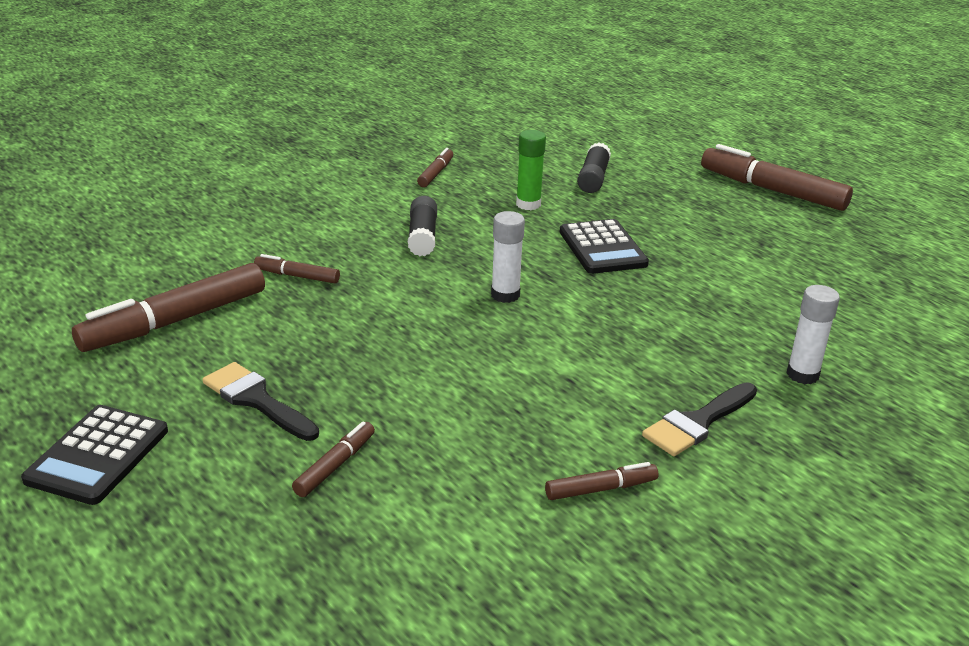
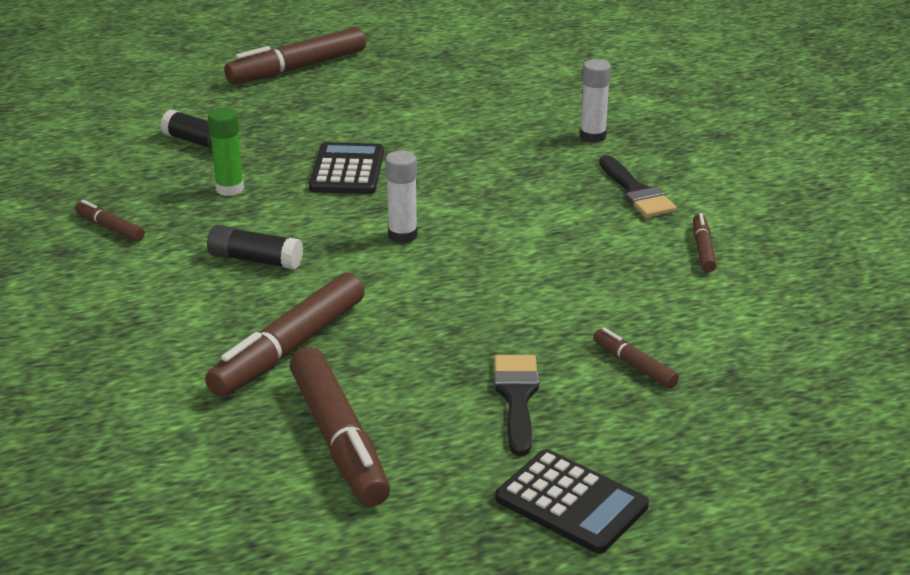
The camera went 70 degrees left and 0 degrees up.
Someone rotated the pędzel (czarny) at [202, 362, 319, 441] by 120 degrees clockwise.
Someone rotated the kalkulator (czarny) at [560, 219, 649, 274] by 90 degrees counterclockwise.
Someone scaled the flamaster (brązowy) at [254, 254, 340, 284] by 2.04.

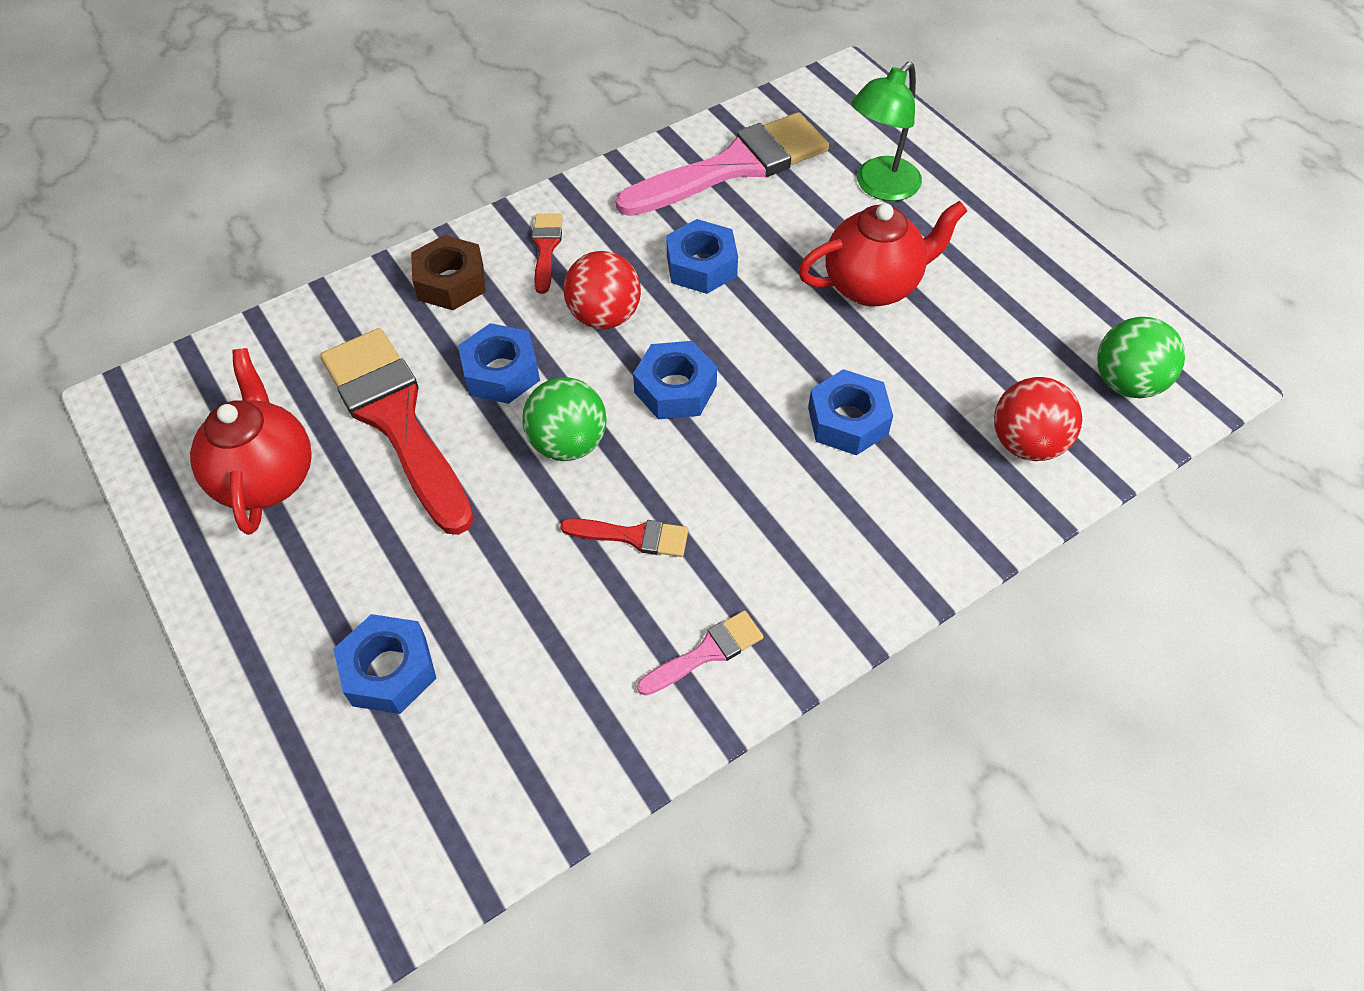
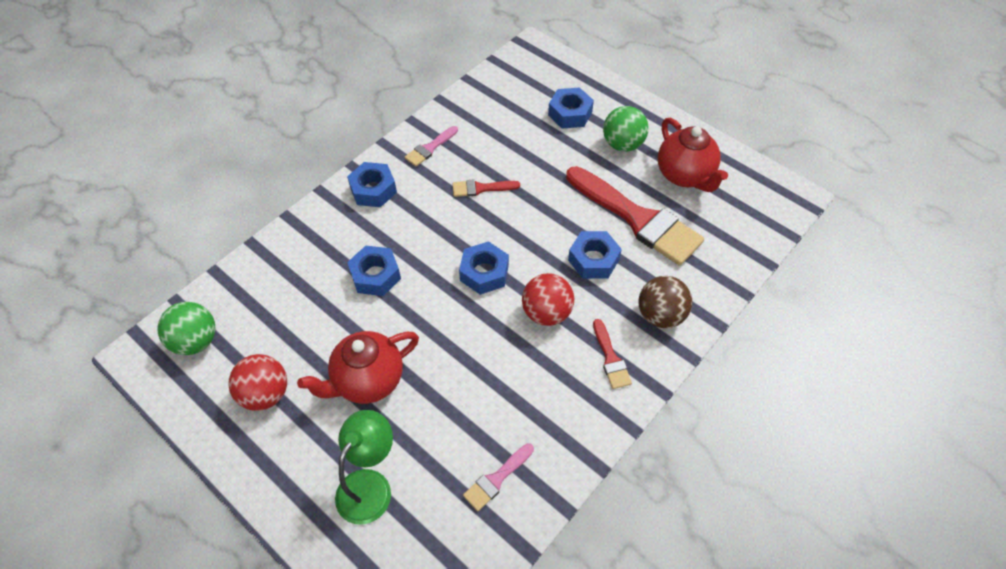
The camera went 165 degrees right and 0 degrees up.
Someone carried the piłka (zielony) from [522, 377, 607, 461] to [603, 106, 649, 152].
Someone carried the nakrętka (niebieski) from [666, 219, 738, 294] to [347, 162, 397, 207].
Someone carried the piłka (czerwony) from [994, 377, 1083, 461] to [228, 354, 287, 411].
Someone swapped the nakrętka (brązowy) at [411, 235, 486, 310] for the piłka (brązowy) at [638, 276, 692, 328].
Someone scaled the pędzel (różowy) at [615, 112, 829, 216] by 0.44.

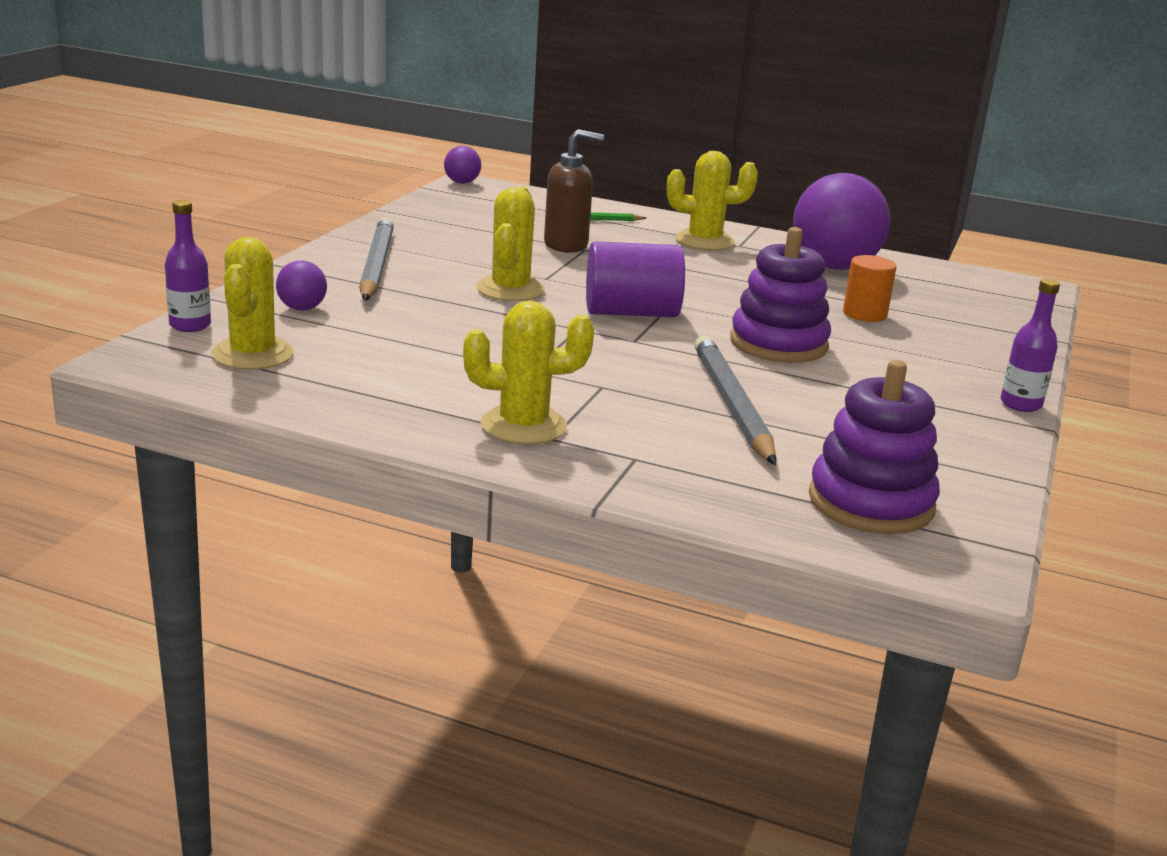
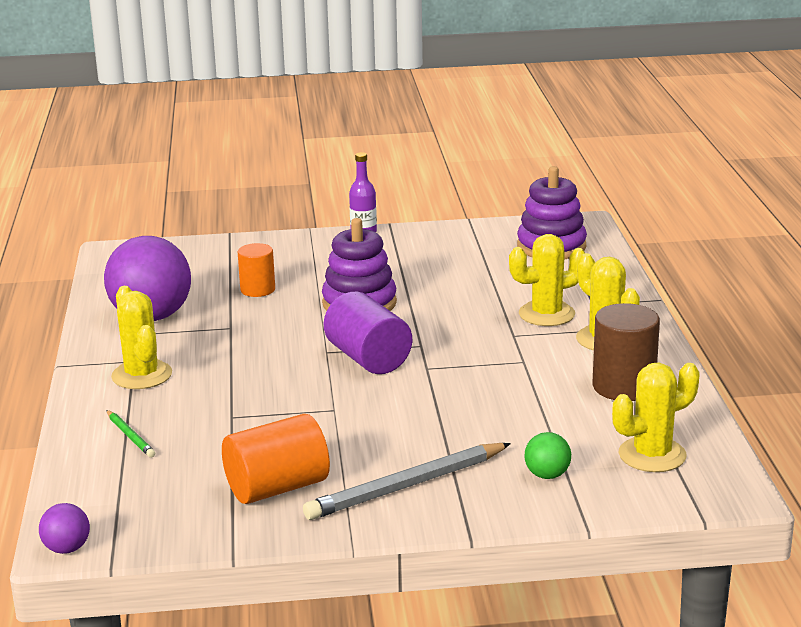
The camera went 115 degrees left and 0 degrees up.
Someone took away the butelka (fioletowy) at [165, 200, 211, 332].
Someone took away the dozownik mydła (brązowy) at [544, 129, 604, 253].
Someone took away the ołówek (szary) at [694, 335, 776, 465].
Someone put down the walec (pomarańczowy) at [222, 414, 330, 504].
Someone put down the walec (brązowy) at [592, 303, 660, 401].
Someone carried the kaktus (żółty) from [476, 186, 545, 301] to [509, 234, 585, 326].
Someone repainted the piłka (fioletowy) at [276, 260, 327, 311], which became the piłka (zielony) at [525, 432, 571, 479].

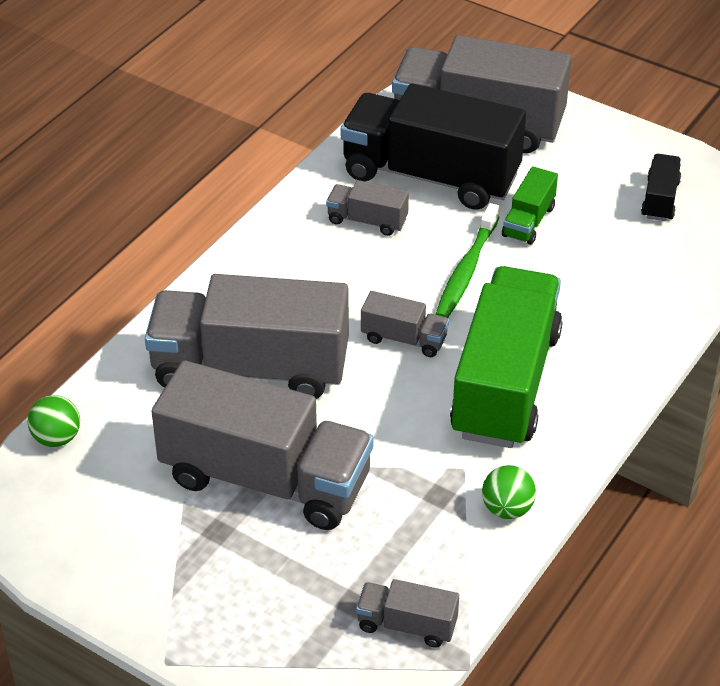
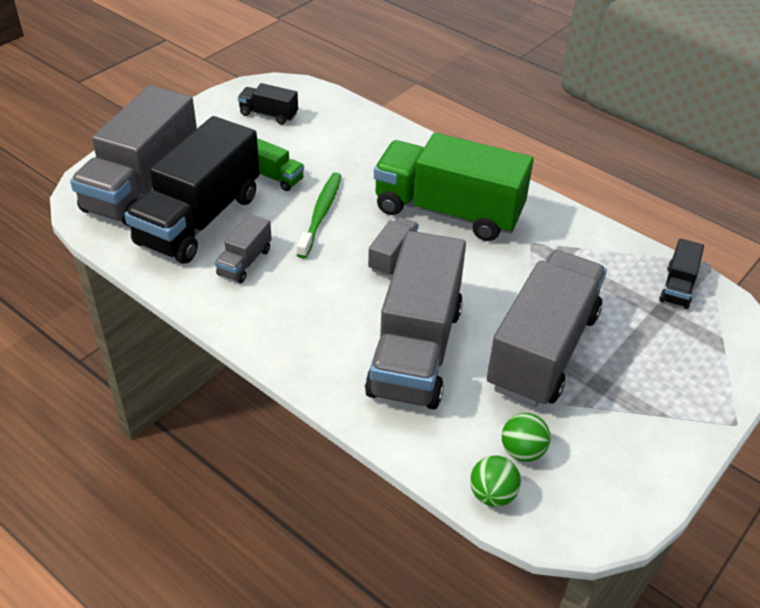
The camera went 85 degrees left and 0 degrees up.
Someone carried the piłka (zielony) from [482, 465, 536, 519] to [502, 413, 551, 462].
Someone repainted the ciężarówka (szary) at [356, 579, 459, 648], which became the ciężarówka (czarny) at [659, 238, 704, 309].
Someone rotated the szczoteczka do zębów (zielony) at [435, 203, 500, 318] by 105 degrees counterclockwise.

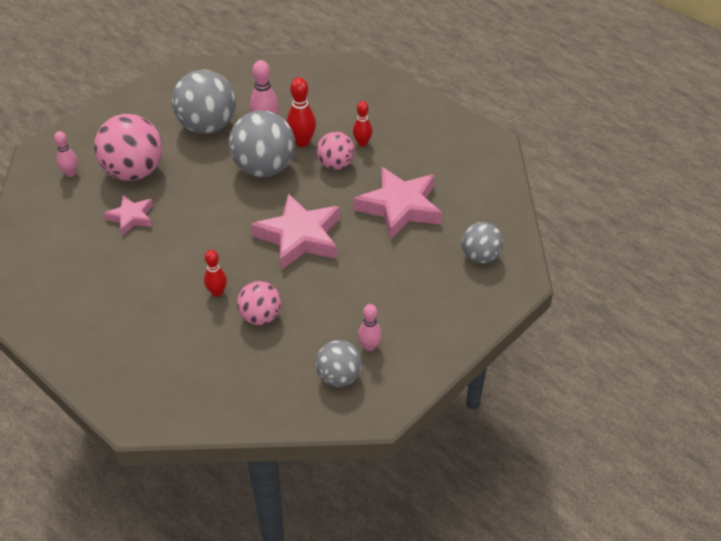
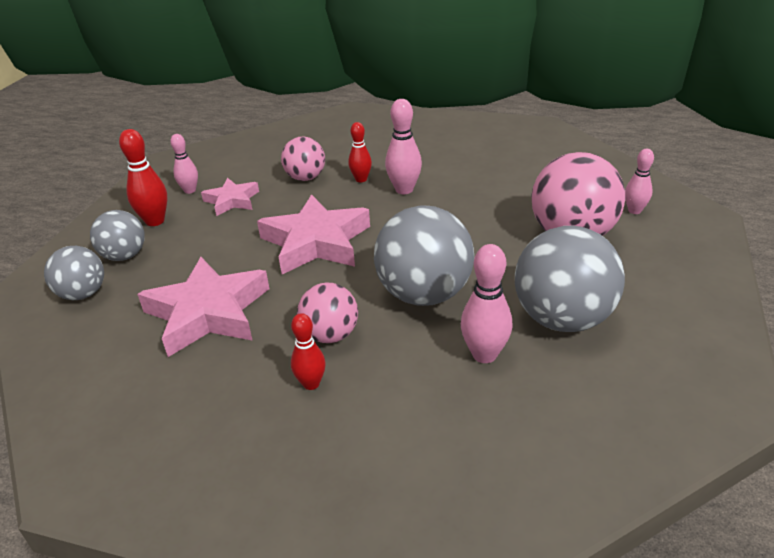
The camera went 155 degrees right and 10 degrees down.
Someone put down the kręgiel (różowy) at [385, 99, 422, 194].
Someone carried the gwiazda (różowy) from [103, 195, 153, 236] to [201, 178, 259, 216].
Someone carried the kręgiel (czerwony) from [287, 77, 316, 147] to [119, 129, 167, 226].
Someone carried the piłka (szary) from [316, 340, 362, 387] to [90, 210, 145, 261].

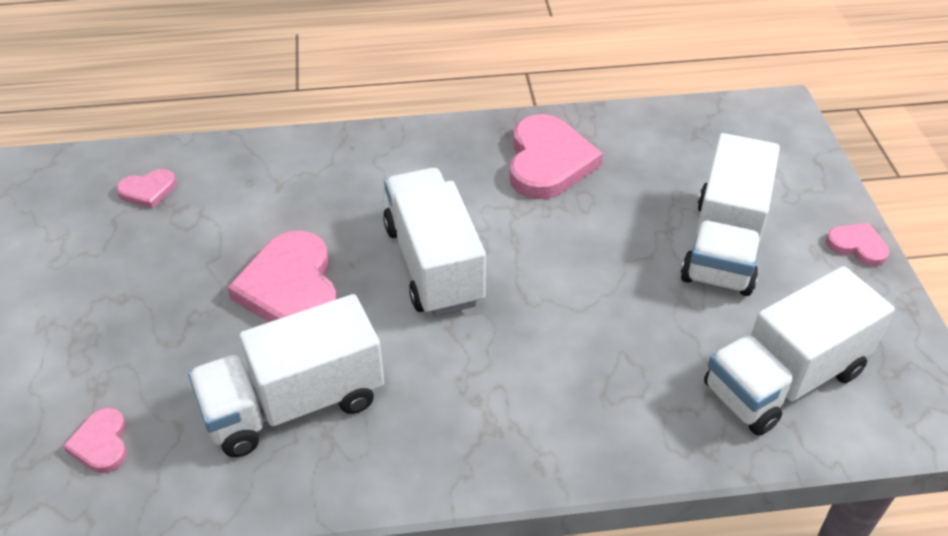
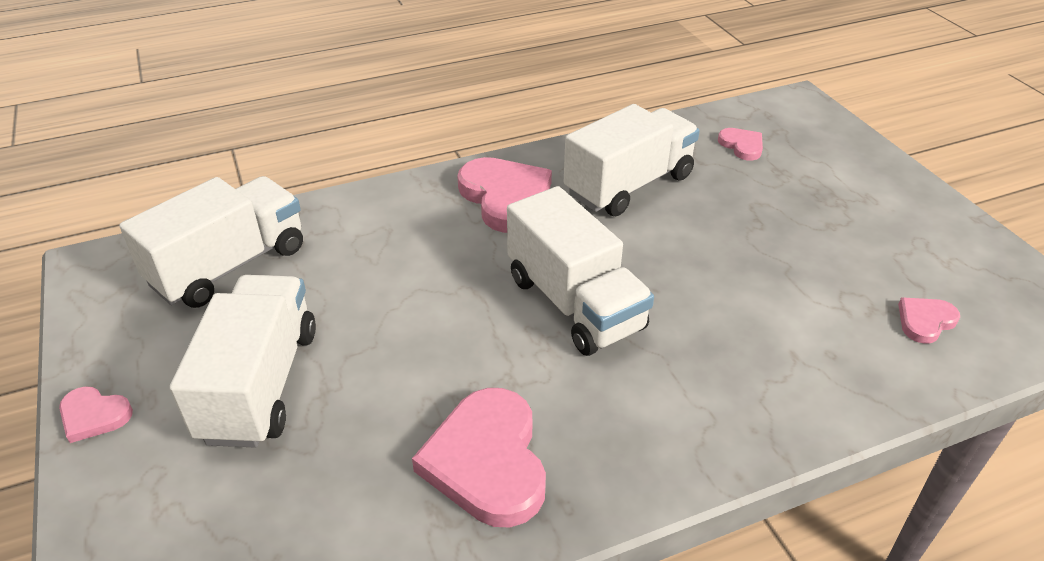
The camera went 165 degrees right and 5 degrees down.
Someone carried the serce (różowy) from [227, 231, 337, 322] to [457, 157, 552, 233].

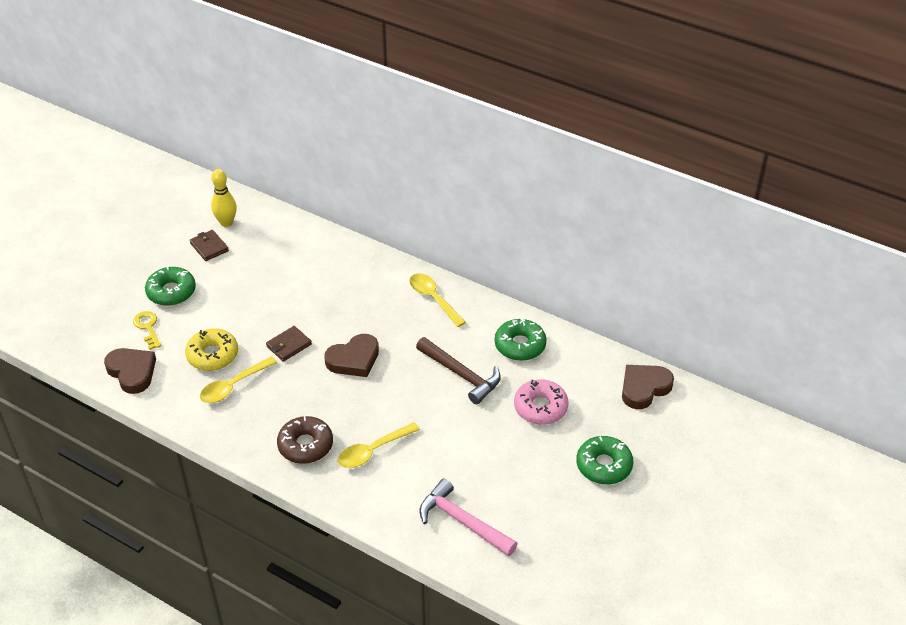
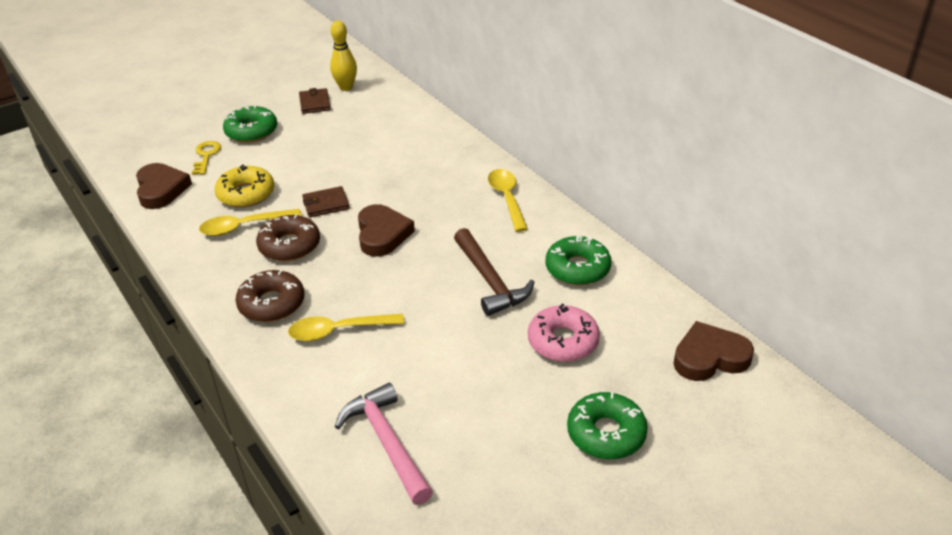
The camera went 25 degrees right and 5 degrees down.
Someone put down the donut (brązowy) at [256, 214, 320, 261].
Someone rotated the serce (brązowy) at [324, 334, 379, 377] by 90 degrees counterclockwise.

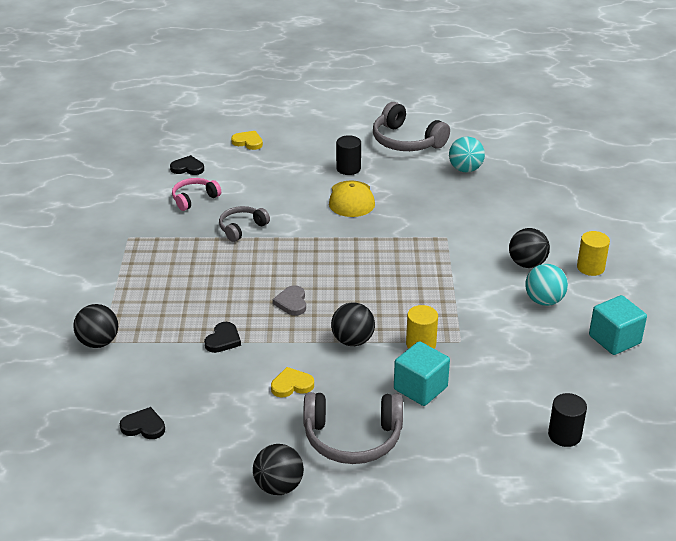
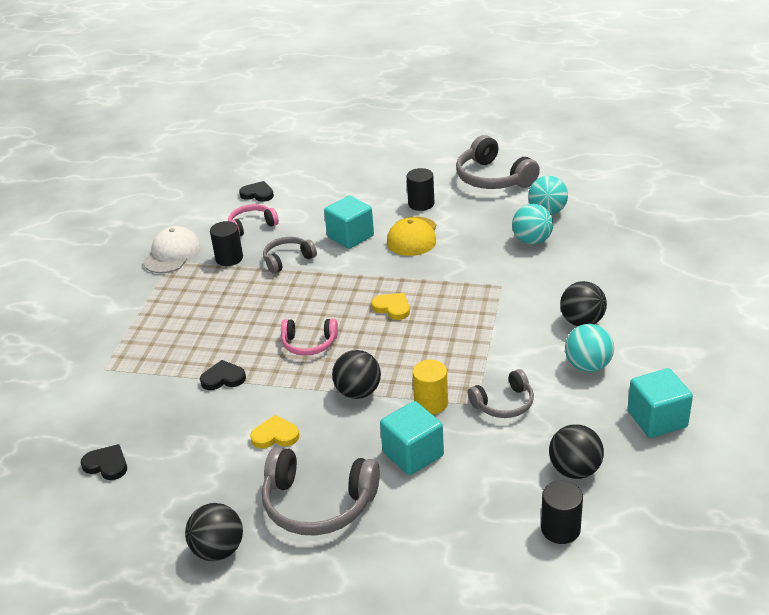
The camera went 15 degrees right and 0 degrees up.
Someone took away the walec (żółty) at [577, 231, 610, 276].
Someone put down the czapka (biały) at [143, 226, 201, 273].
Someone put down the walec (czarny) at [210, 221, 243, 266].
Someone put down the sześcian (turkusowy) at [324, 195, 374, 249].
Someone put down the słuchawki (szary) at [468, 369, 534, 418].
Someone put down the piłka (turkusowy) at [512, 204, 553, 245].
Someone carried the piłka (czarny) from [73, 304, 118, 348] to [549, 424, 604, 479].
Someone carried the serce (żółty) from [231, 131, 263, 150] to [371, 293, 410, 320].
Someone swapped the serce (szary) at [273, 285, 306, 315] for the słuchawki (różowy) at [281, 319, 338, 356].
Someone rotated the serce (czarny) at [204, 322, 241, 353] by 135 degrees counterclockwise.

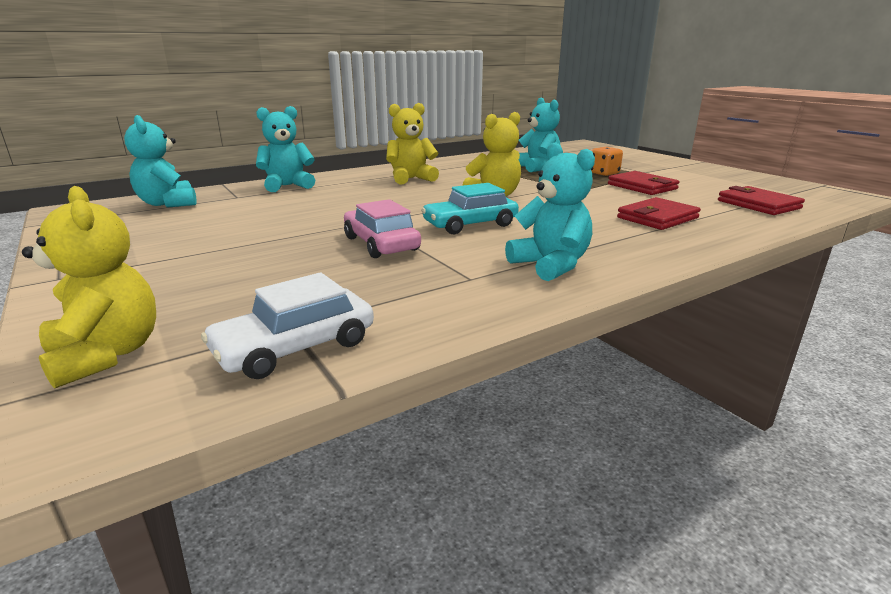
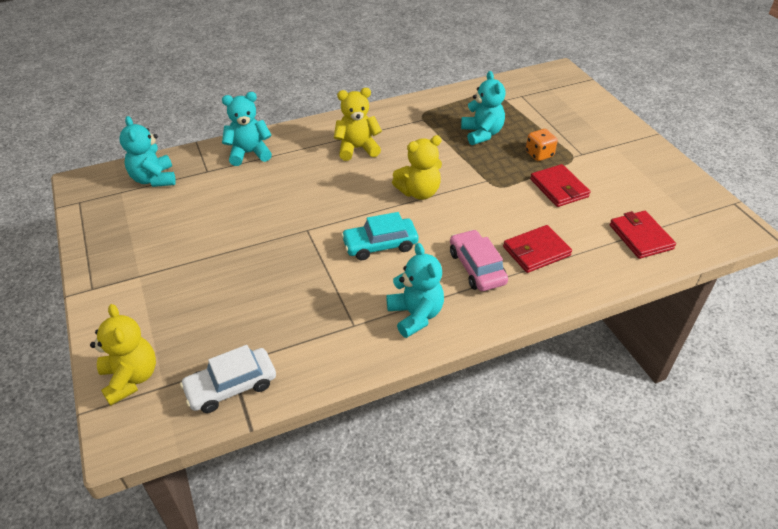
The camera went 10 degrees right and 20 degrees up.
Someone carried the samochód (różowy) from [344, 199, 421, 258] to [450, 229, 508, 291].

